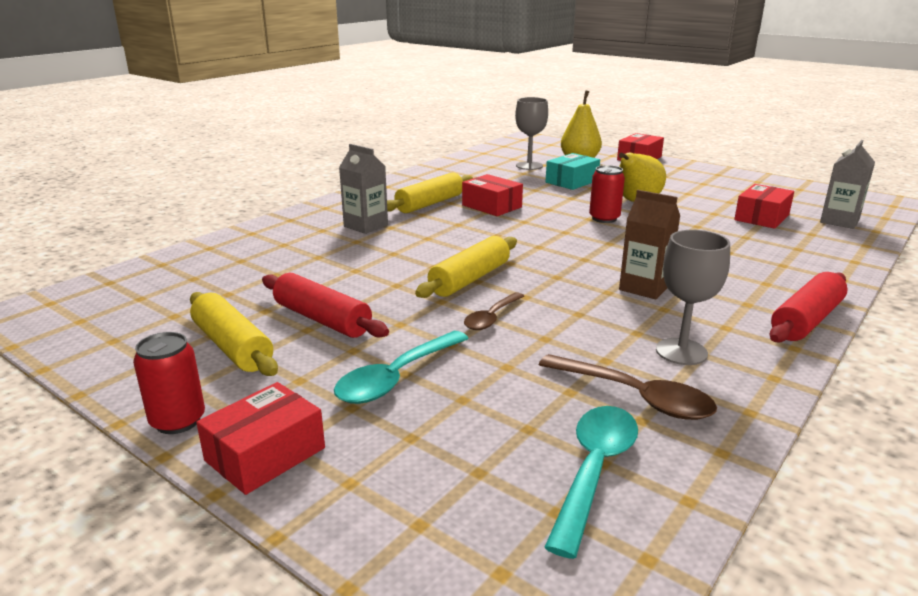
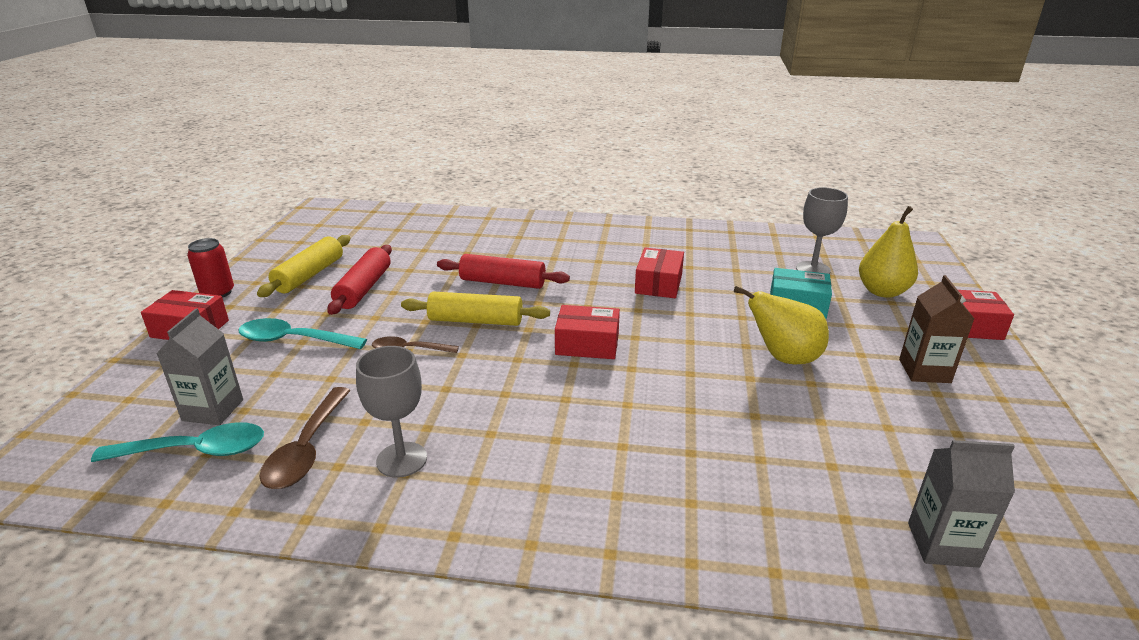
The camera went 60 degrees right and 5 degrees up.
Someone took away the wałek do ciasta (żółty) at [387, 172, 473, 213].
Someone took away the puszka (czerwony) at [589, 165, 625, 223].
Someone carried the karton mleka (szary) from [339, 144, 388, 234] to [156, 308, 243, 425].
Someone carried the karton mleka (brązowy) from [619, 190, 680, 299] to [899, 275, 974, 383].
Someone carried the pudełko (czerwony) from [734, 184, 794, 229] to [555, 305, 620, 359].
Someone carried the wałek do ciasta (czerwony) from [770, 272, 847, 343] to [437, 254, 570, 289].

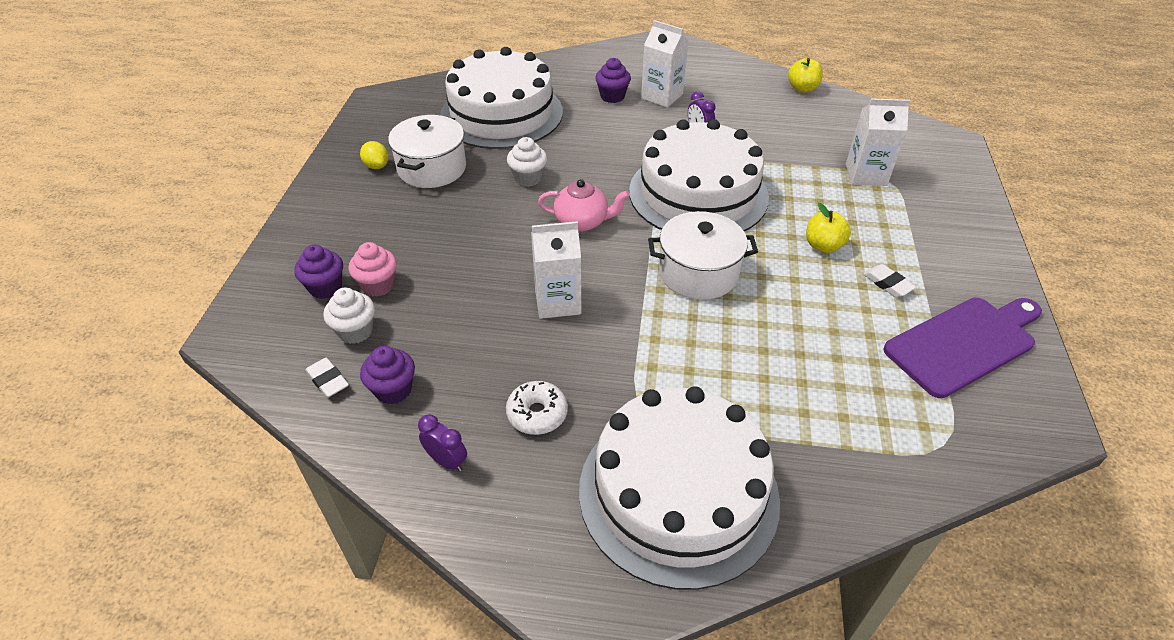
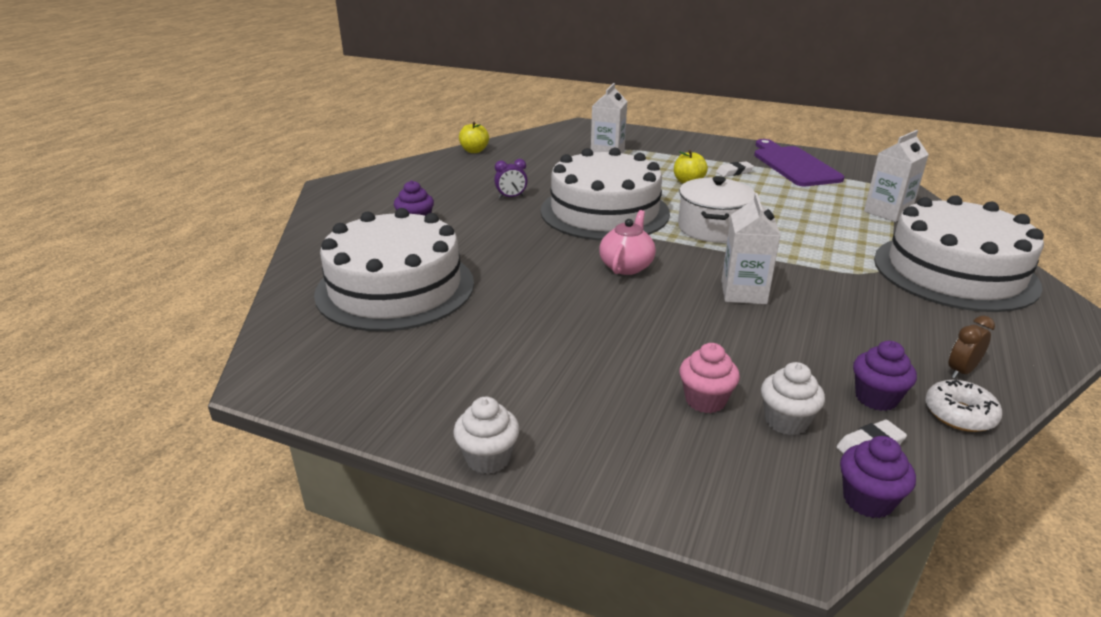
The camera went 75 degrees left and 15 degrees down.
Someone took away the cytryna (żółty) at [360, 141, 389, 169].
Someone took away the garnek (biały) at [388, 115, 466, 188].
Someone carried the muffinka (fioletowy) from [294, 244, 343, 299] to [840, 436, 916, 518].
Someone carried the donut (biały) from [506, 381, 568, 435] to [925, 380, 1002, 432].
Someone carried the muffinka (biały) from [507, 137, 547, 187] to [453, 397, 520, 474].
Someone carried the karton mleka (biały) from [641, 20, 688, 108] to [864, 130, 929, 222].
Someone repainted the budzik (fioletowy) at [418, 414, 467, 472], which became the budzik (brązowy) at [949, 316, 995, 379].

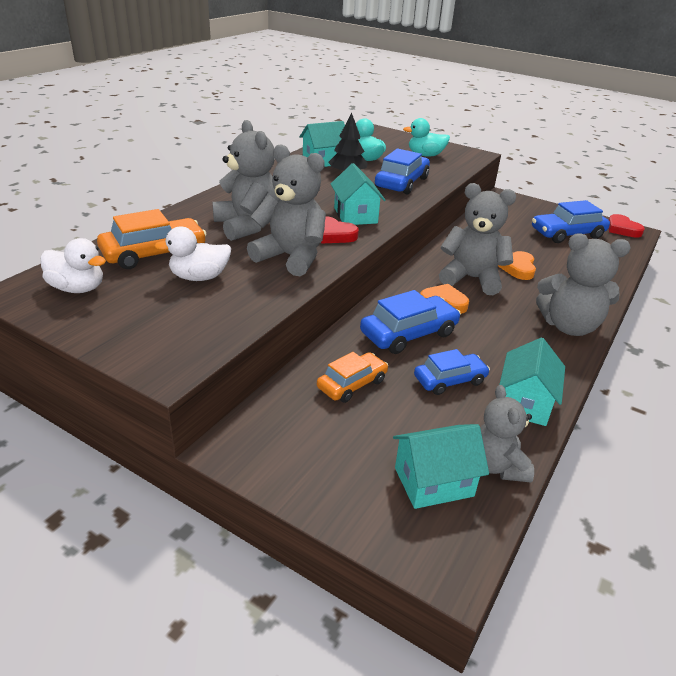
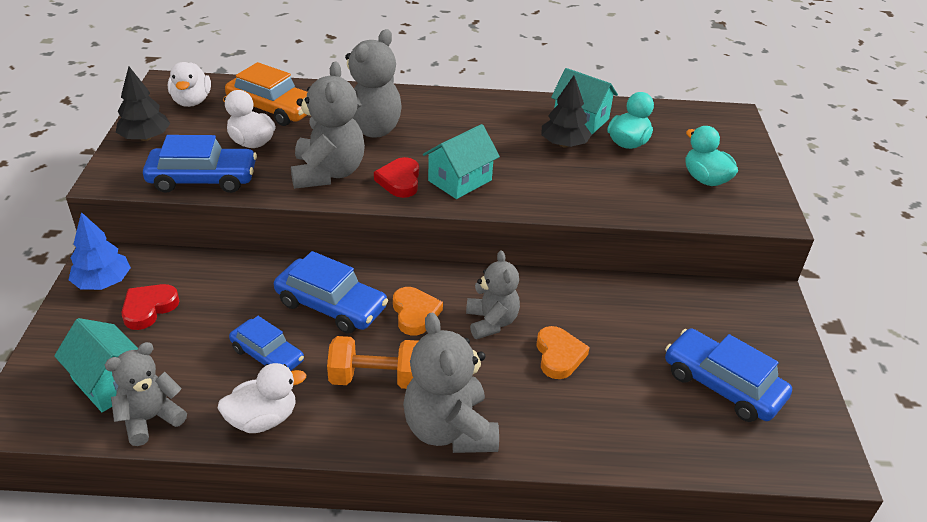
The camera went 60 degrees right and 5 degrees up.
Someone took away the samochód (pomarańczowy) at [317, 352, 388, 403].
Someone put down the drzewko (niebieski) at [69, 212, 131, 290].
Someone put down the drzewko (czarny) at [116, 67, 170, 141].
Someone put down the hantel (pomarańczowy) at [327, 336, 418, 389].
Someone carried the samochód (niebieski) from [375, 148, 430, 194] to [143, 135, 257, 193].
Someone carried the serce (czerwony) from [608, 214, 645, 238] to [121, 284, 179, 330].
Someone swapped the domek (turkusowy) at [499, 338, 565, 426] for the kaczka (biały) at [218, 363, 306, 433].
Someone rotated the serce (pomarańczowy) at [498, 251, 536, 280] by 105 degrees clockwise.
Someone scaled the miś (szary) at [439, 183, 516, 295] by 0.65.

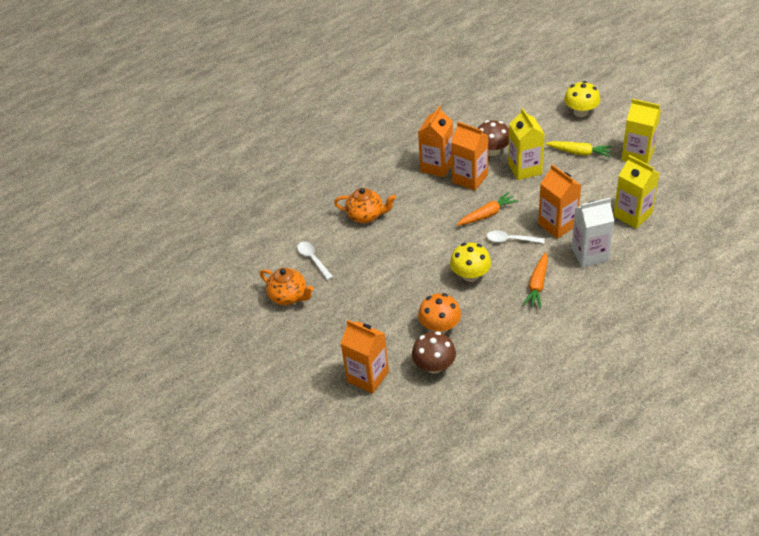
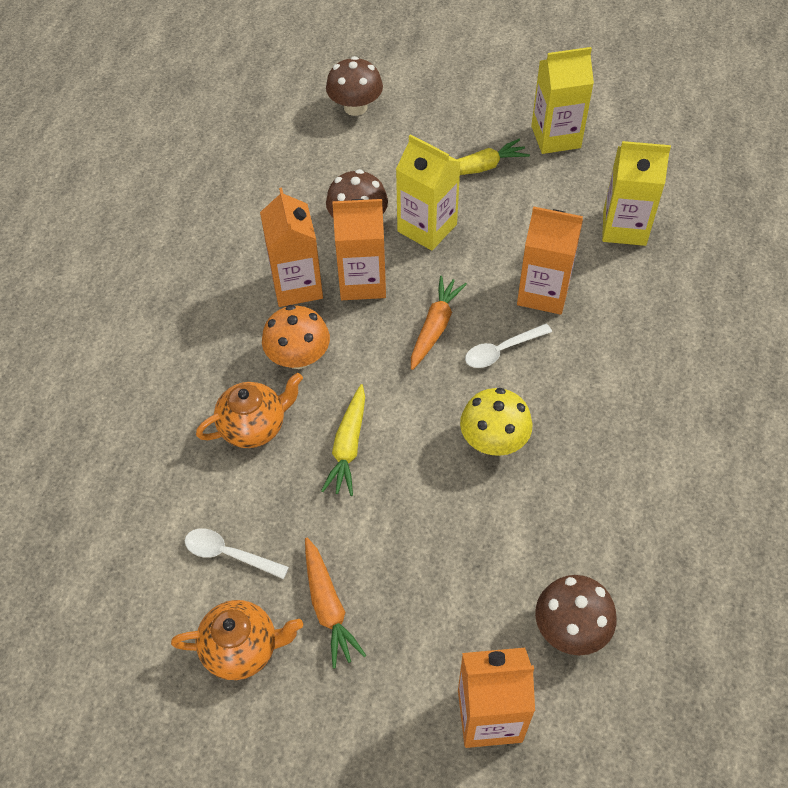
The camera went 40 degrees left and 10 degrees up.
Someone took away the grzyb (żółty) at [564, 81, 600, 117].
Someone took away the karton mleka (biały) at [571, 198, 614, 268].
Someone put down the marchewka (żółty) at [321, 384, 365, 496].
Someone put down the grzyb (brązowy) at [326, 56, 383, 116].
Someone carried the grzyb (pomarańczowy) from [418, 293, 461, 334] to [262, 305, 330, 369].
Someone carried the marchewka (pomarańczowy) from [523, 252, 548, 309] to [305, 537, 367, 669].

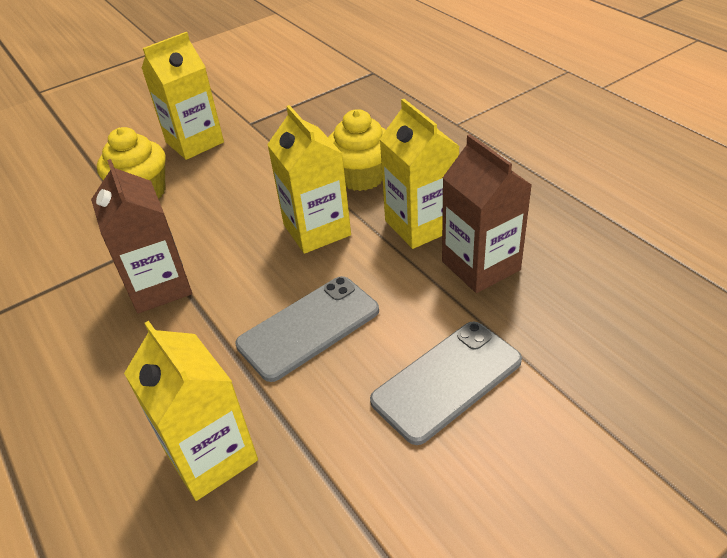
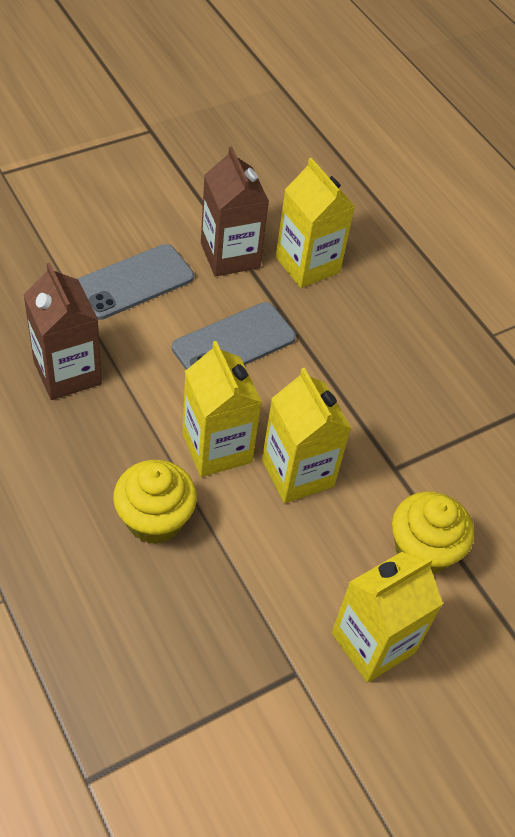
The camera went 175 degrees right and 10 degrees up.
Someone carried the karton mleka (brązowy) from [91, 159, 192, 314] to [201, 146, 269, 277].
Someone carried the karton mleka (żółty) from [380, 99, 460, 249] to [262, 368, 351, 503].

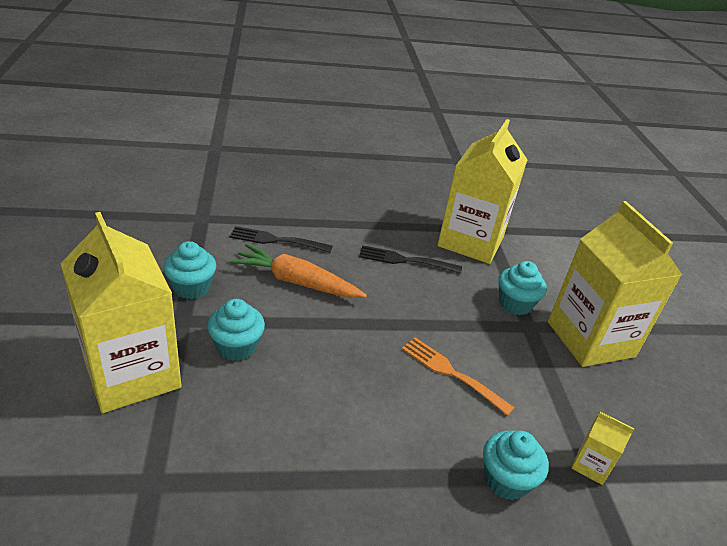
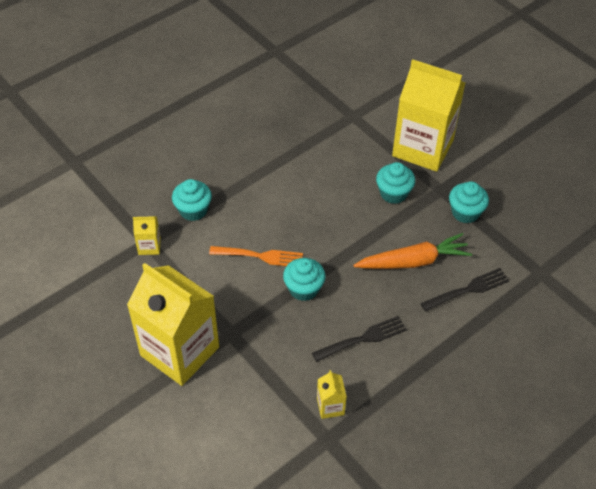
The camera went 150 degrees right and 15 degrees up.
Someone carried the muffinka (turkusowy) from [498, 261, 547, 315] to [283, 258, 325, 301].
Someone scaled the karton mleka (żółty) at [438, 119, 528, 264] by 0.40.

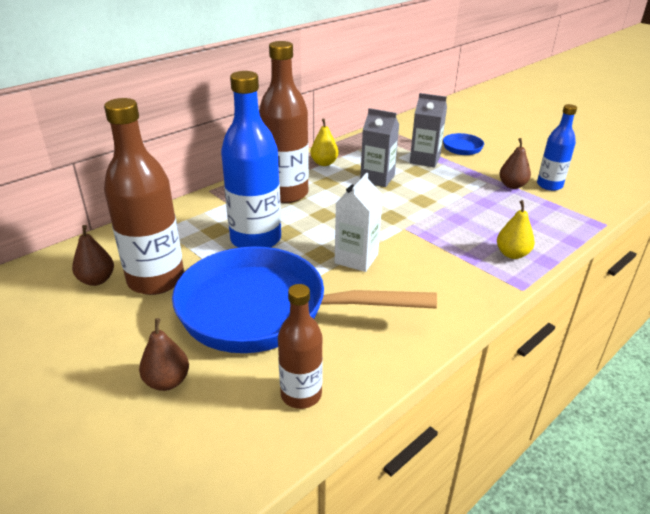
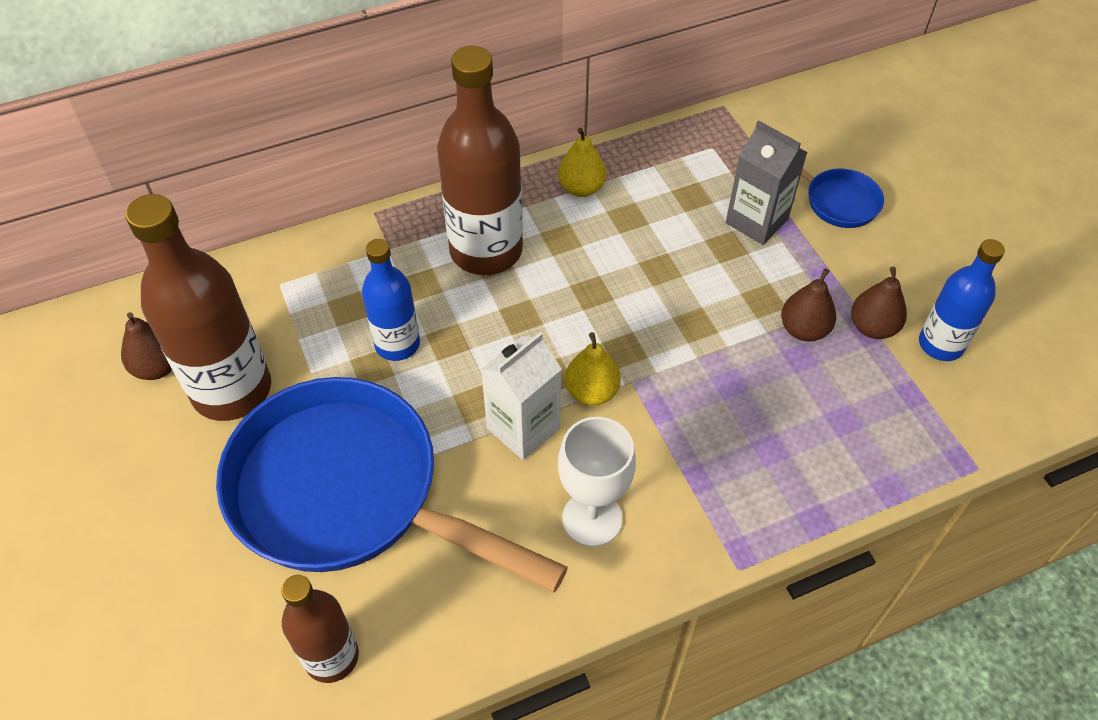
The camera went 20 degrees right and 20 degrees up.
Someone took away the karton mleka (szary) at [360, 108, 399, 187].
Someone put down the kielich (biały) at [558, 417, 636, 547].
Someone carried the gruszka (brązowy) from [139, 318, 189, 391] to [781, 269, 836, 342].
Someone carried the gruszka (żółty) from [497, 200, 535, 259] to [565, 332, 621, 405].
Someone scaled the butelka (niebieski) at [221, 71, 281, 248] by 0.58.

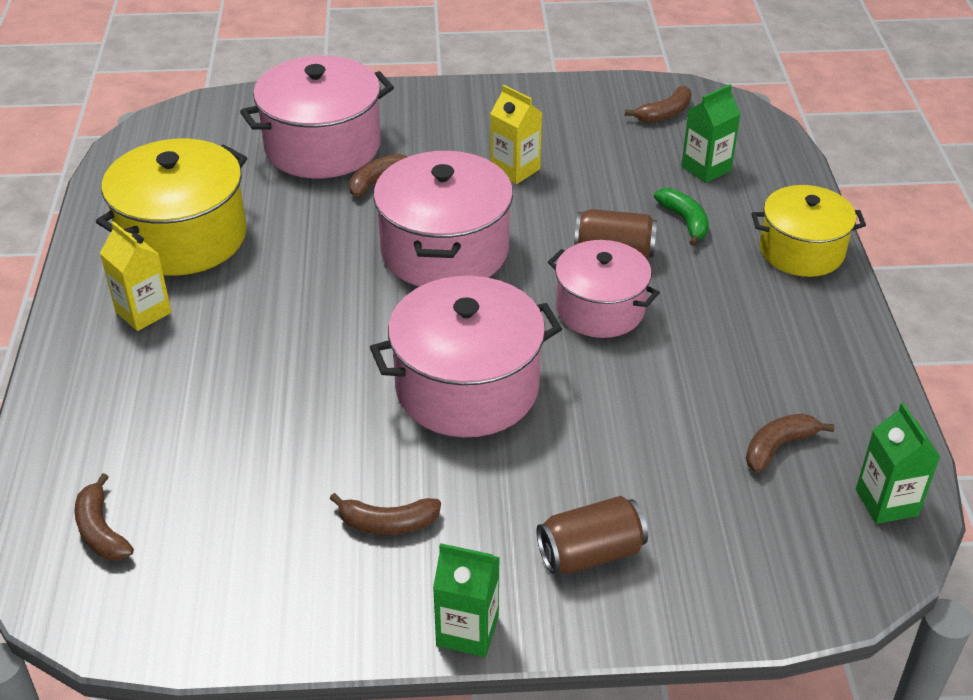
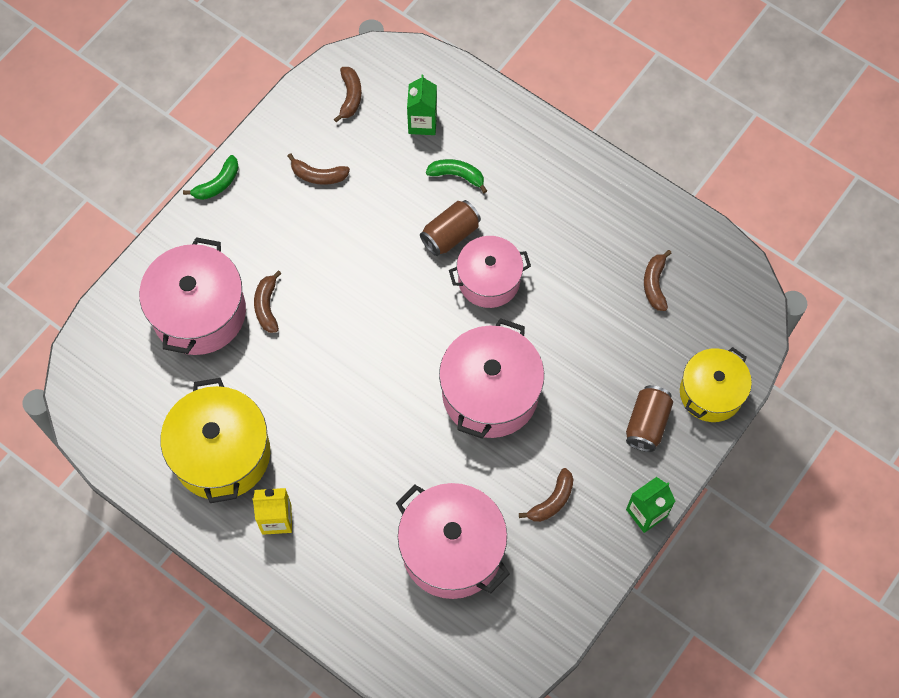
The camera went 50 degrees left and 25 degrees up.
Someone took away the karton mleka (żółty) at [490, 85, 542, 184].
Someone took away the karton mleka (zielony) at [856, 403, 940, 524].
Someone put down the banan (zielony) at [183, 155, 239, 200].
Someone carried the banan (brązowy) from [74, 473, 134, 560] to [288, 153, 350, 185].
Someone carried the garnek (różowy) from [373, 151, 513, 287] to [396, 483, 510, 599].
Someone carried the garnek (żółty) from [752, 185, 866, 277] to [680, 347, 752, 422].

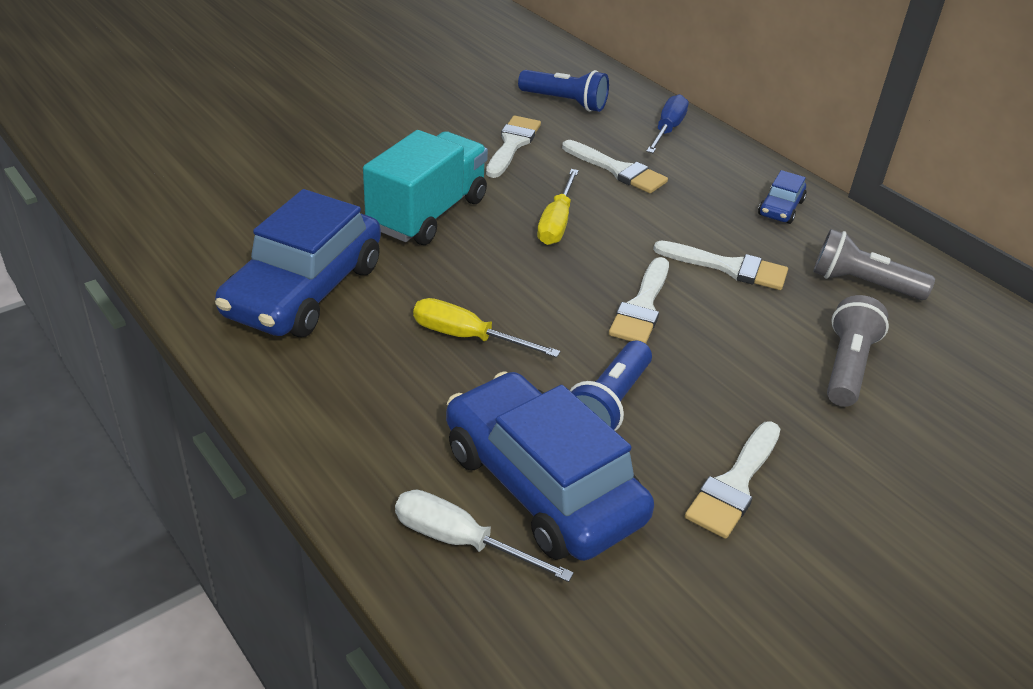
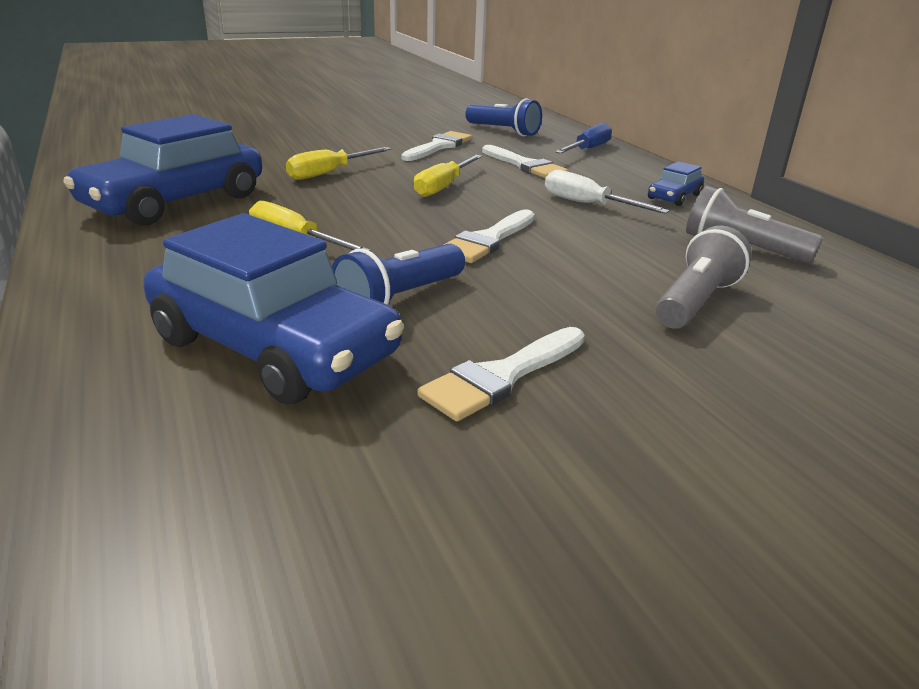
The camera went 15 degrees right and 10 degrees down.
Someone took away the pędzel (biały) at [653, 240, 788, 290].
Someone carried the śrubokręt (biały) from [395, 490, 574, 582] to [545, 170, 670, 214].
Someone swapped the ciężarówka (turkusowy) at [363, 130, 488, 245] for the śrubokręt (żółty) at [286, 147, 391, 180].
Someone rotated the samochód (niebieski) at [446, 371, 654, 561] by 150 degrees clockwise.

